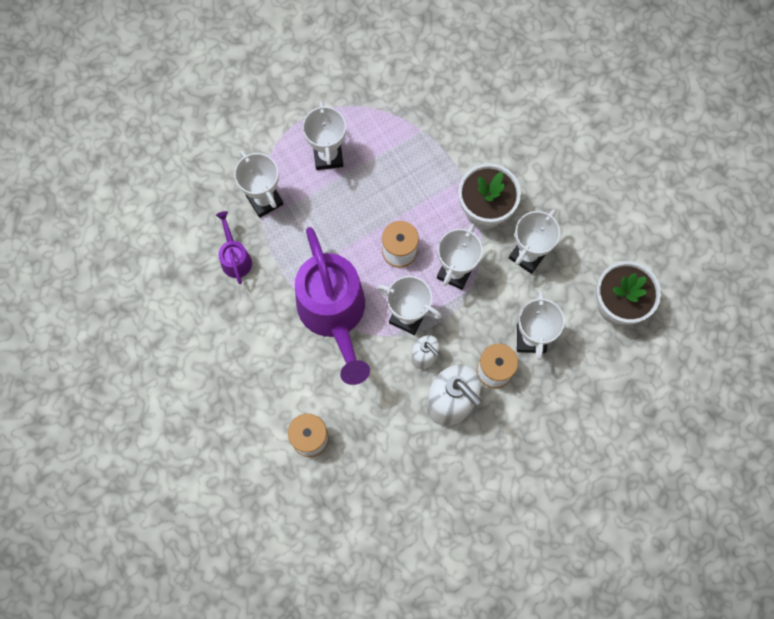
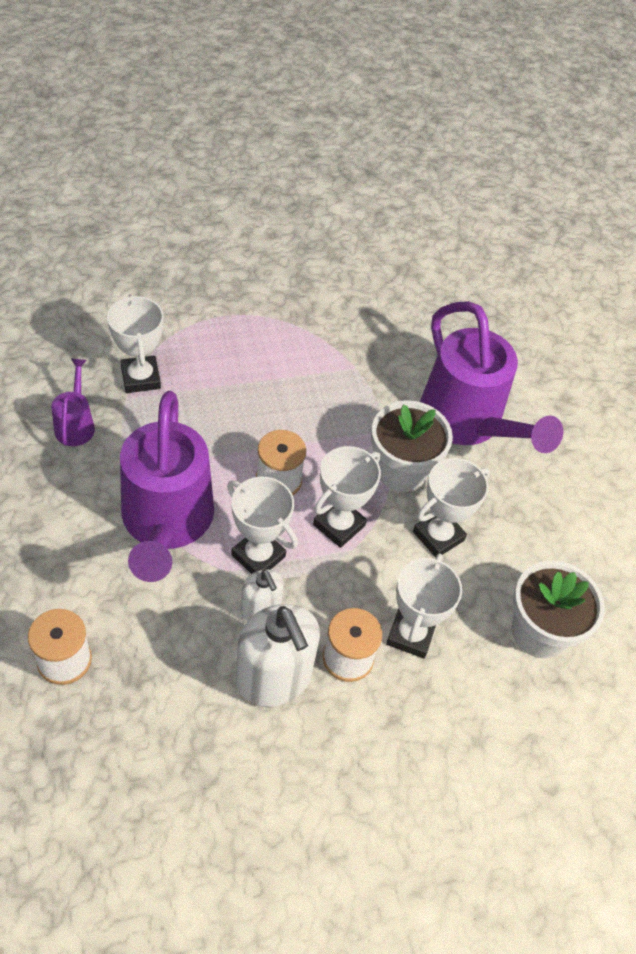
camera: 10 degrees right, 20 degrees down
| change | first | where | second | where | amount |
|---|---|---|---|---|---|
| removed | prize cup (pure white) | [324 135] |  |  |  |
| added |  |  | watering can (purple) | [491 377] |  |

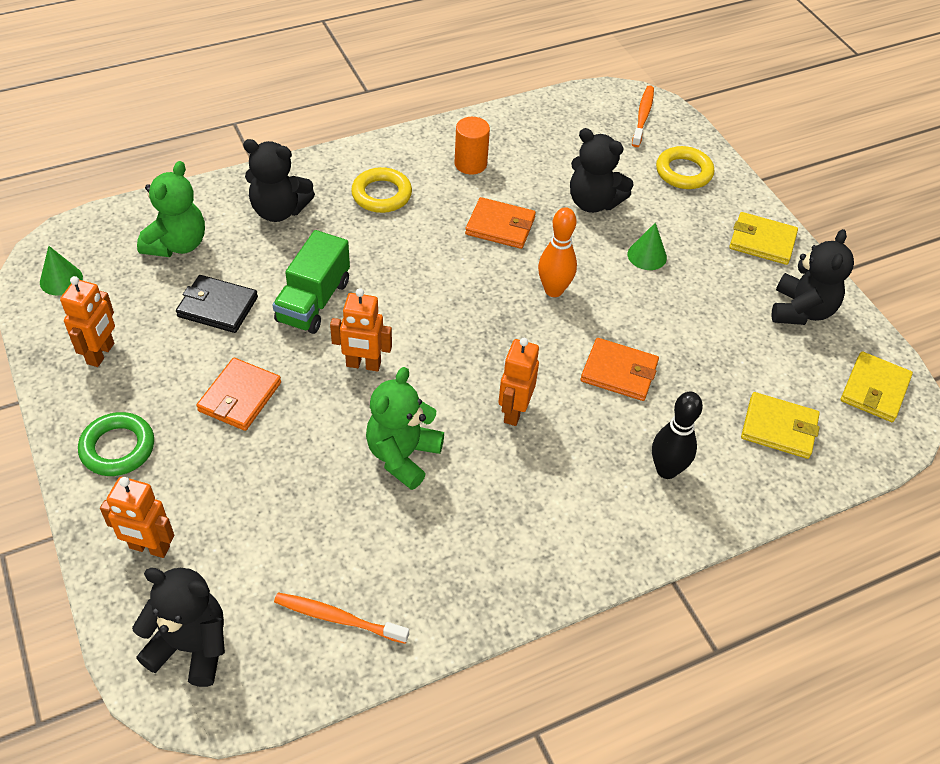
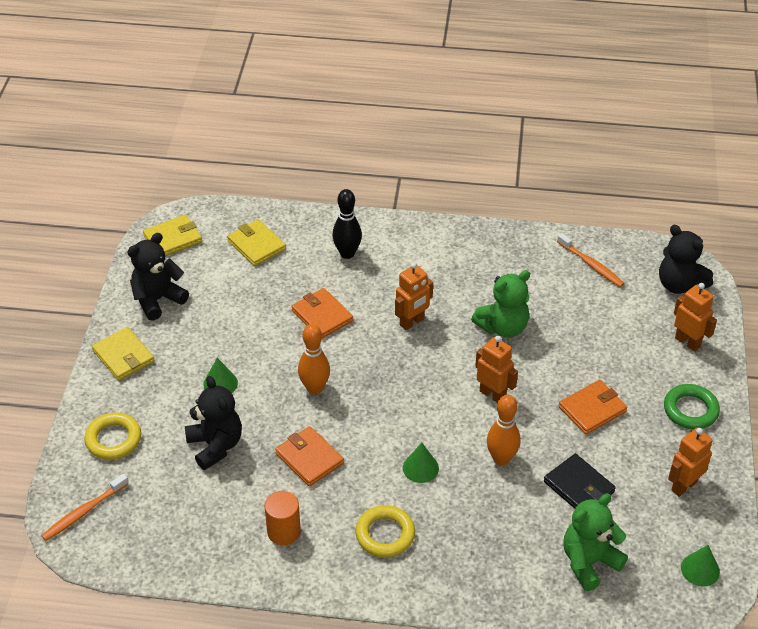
camera: 145 degrees left, 5 degrees down
| change | first | where | second | where | amount |
|---|---|---|---|---|---|
| removed | stuffed bear (black) | [279 180] |  |  |  |
| added |  |  | cone shape (emerald) | [421 463] |  |
| replaced | toy truck (emerald) | [311 282] | skittle (orange) | [504 430] |  |

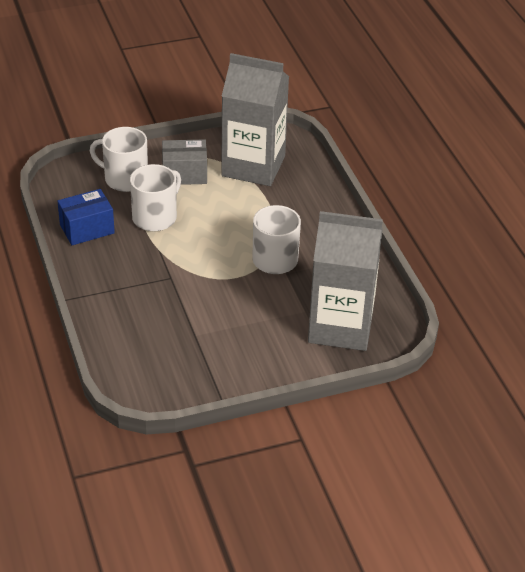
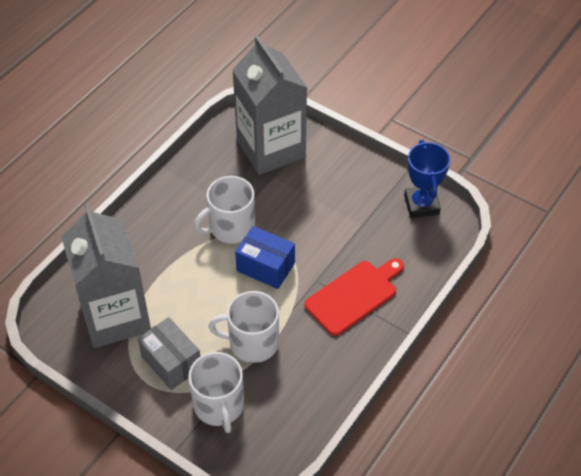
camera: 125 degrees left, 10 degrees up
| change | first | where | second | where | amount |
|---|---|---|---|---|---|
| added |  |  | bread board (crimson) | [354 297] |  |
| added |  |  | prize cup (royal blue) | [427 179] |  |
| moved | parcel (royal blue) | [86 217] |  | [265 257] |  |

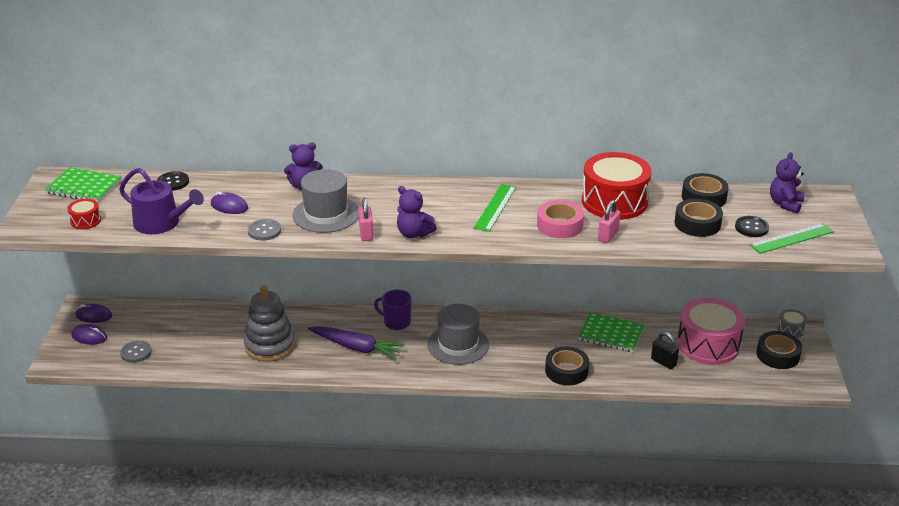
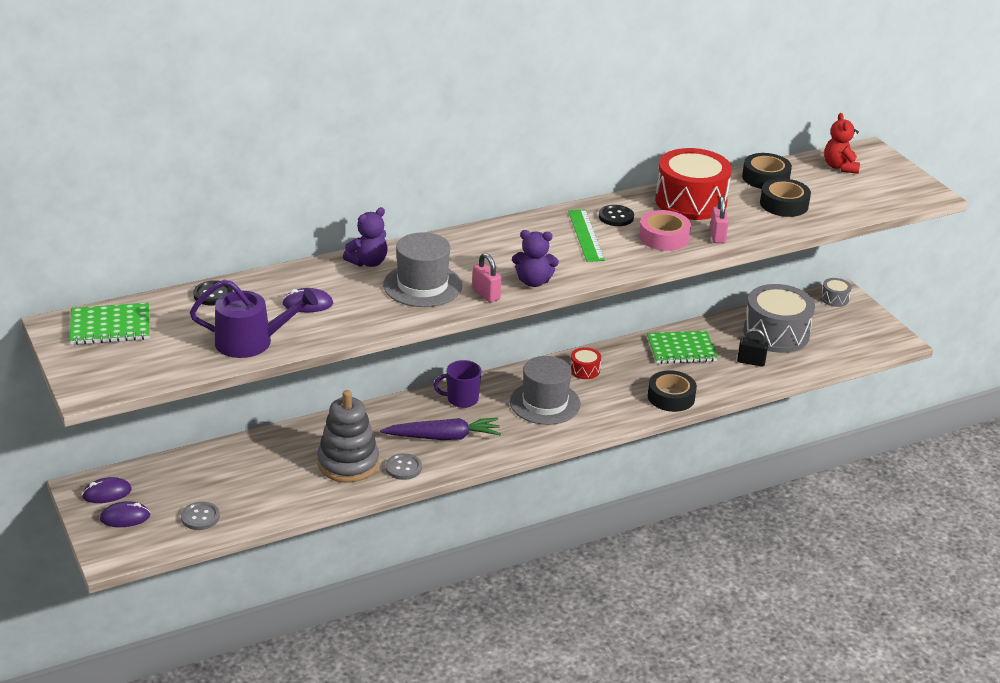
camera: 30 degrees left, 0 degrees up
| change | first | where | second | where | amount |
|---|---|---|---|---|---|
| removed | straightedge (emerald) | [791 238] |  |  |  |
| removed | roll of tape (black) | [779 350] |  |  |  |
| moved | drum (crimson) | [84 214] |  | [585 363] |  |
| moved | sewing button (grey) | [264 230] |  | [404 466] |  |
| moved | sewing button (black) | [752 226] |  | [616 215] |  |
| recoloured | drum (rose-pink) | [711 331] | drum (grey) | [779 318] |  |
| recoloured | stuffed bear (purple) | [787 183] | stuffed bear (crimson) | [842 143] |  |

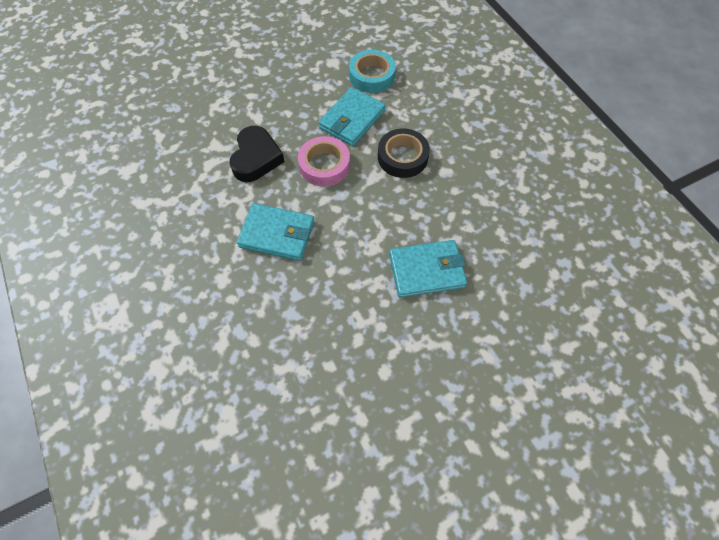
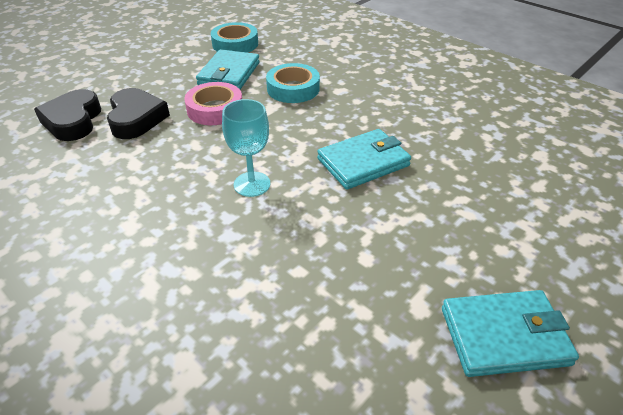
camera: 20 degrees left, 20 degrees down
| change | first | where | second | where | amount |
|---|---|---|---|---|---|
| added |  |  | heart (black) | [67 115] |  |
| added |  |  | chalice (teal) | [246 148] |  |
| moved | billfold (teal) | [275 232] |  | [510 333] |  |
| recoloured | roll of tape (black) | [404 153] | roll of tape (teal) | [293 83] |  |

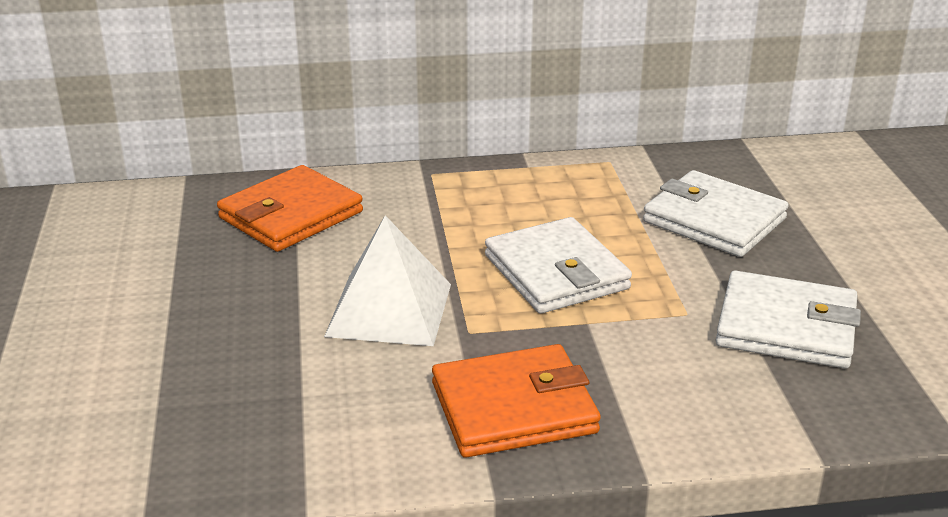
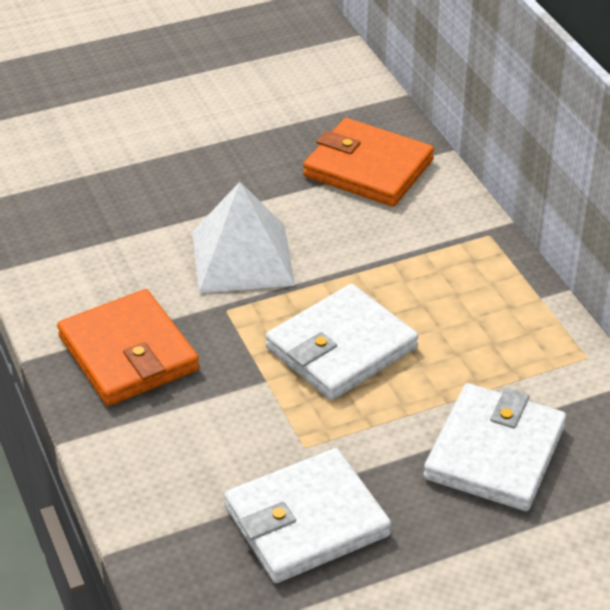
camera: 75 degrees right, 10 degrees up
| change | first | where | second | where | amount |
|---|---|---|---|---|---|
| turned | billfold (pure white) | [788 319] |  | [307 515] | 60 degrees clockwise |

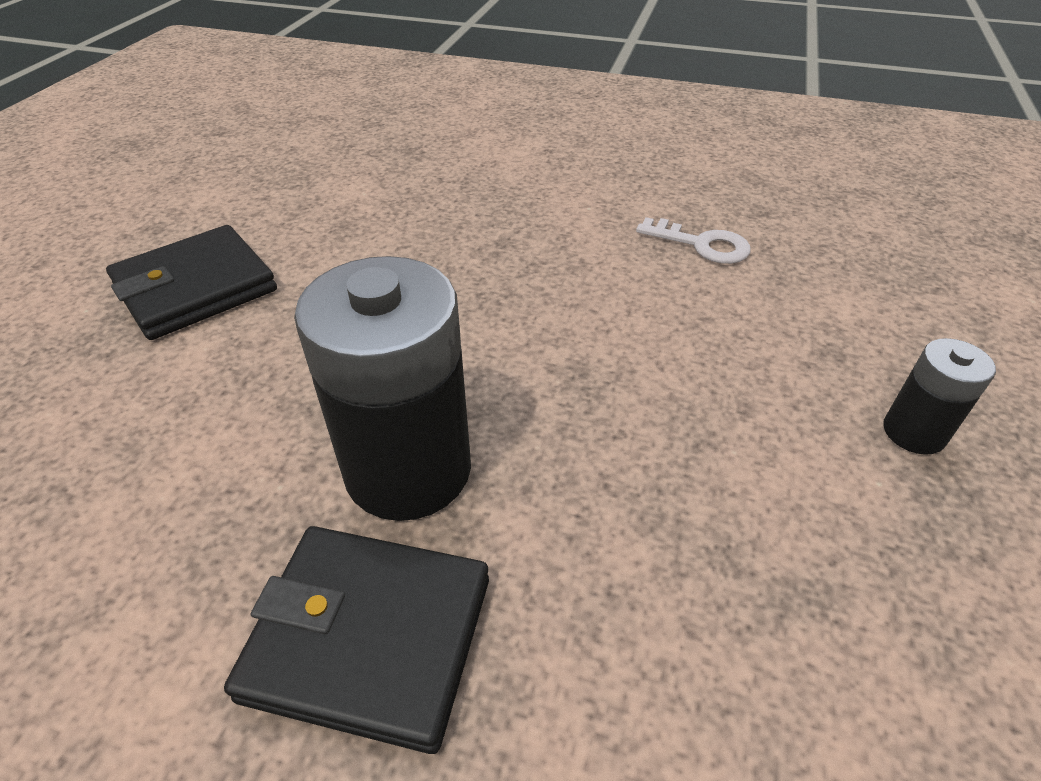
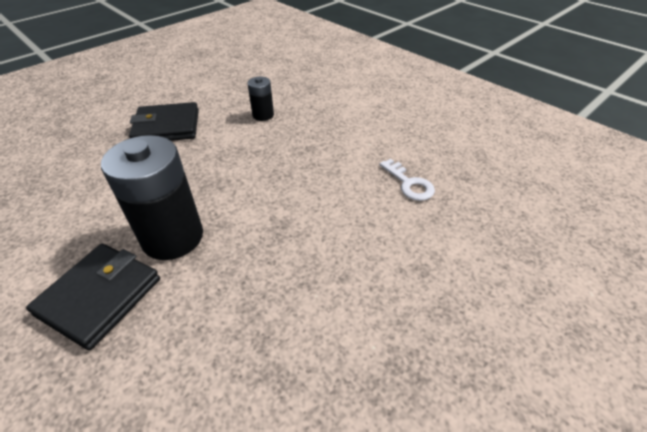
camera: 30 degrees right, 0 degrees up
| change | first | where | second | where | amount |
|---|---|---|---|---|---|
| moved | AA battery (black) | [939 396] |  | [261 98] |  |
| turned | billfold (black) | [356 640] |  | [93 297] | 75 degrees clockwise |

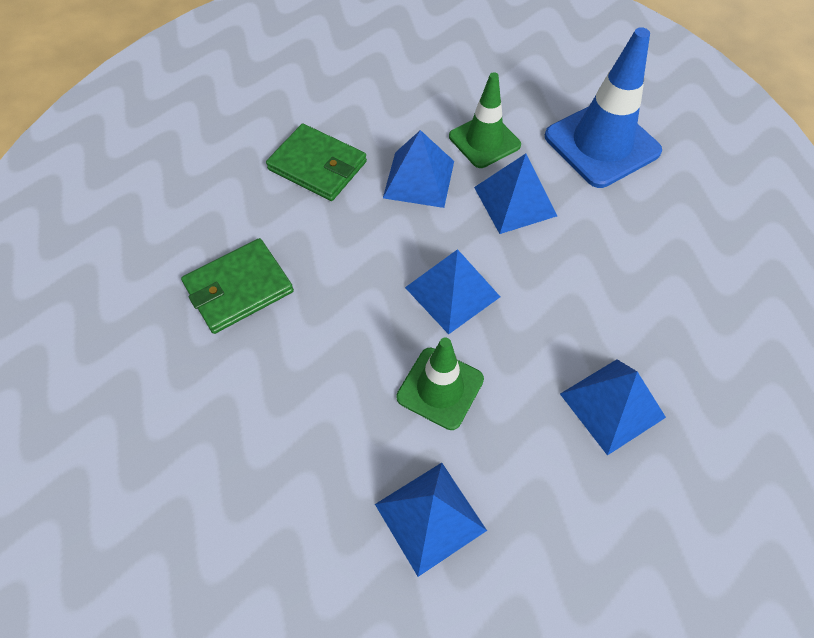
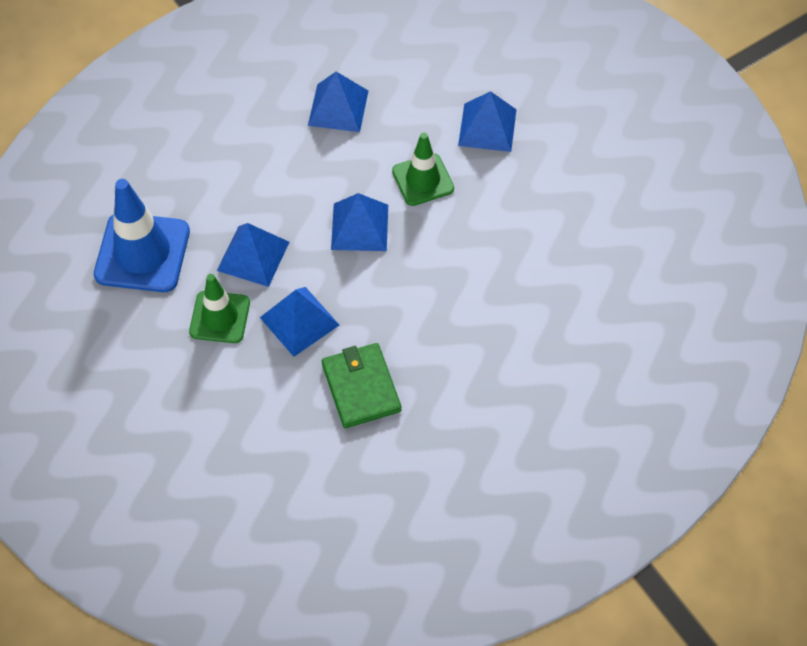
camera: 140 degrees left, 0 degrees up
| change | first | where | second | where | amount |
|---|---|---|---|---|---|
| removed | billfold (emerald) | [237 286] |  |  |  |

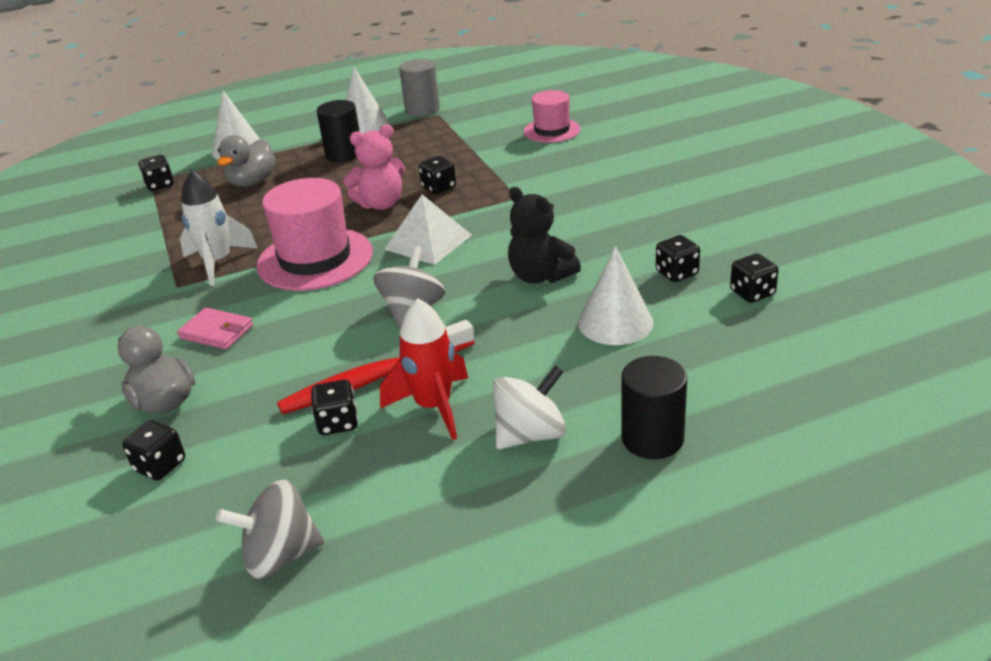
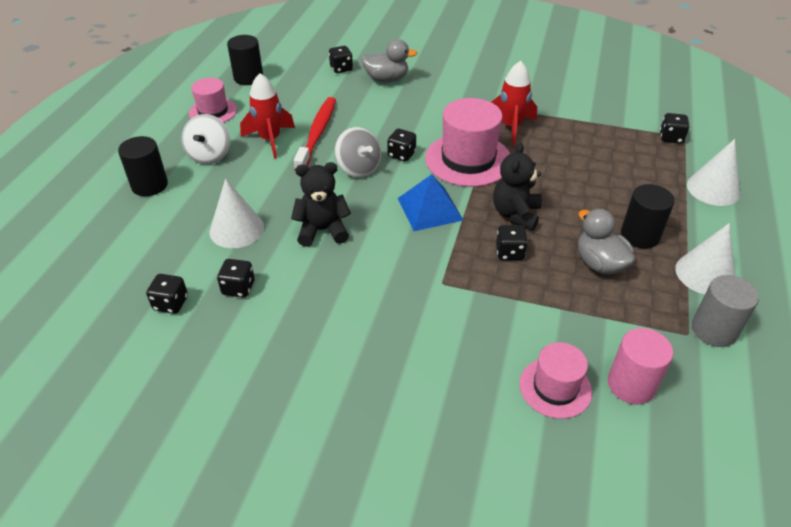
camera: 125 degrees right, 10 degrees up
| change | first | where | second | where | amount |
|---|---|---|---|---|---|
| removed | billfold (rose-pink) | [215 328] |  |  |  |
| added |  |  | hat (rose-pink) | [213 100] |  |
| added |  |  | cylinder shape (rose-pink) | [641 366] |  |
| moved | toy duck (grey) | [246 161] |  | [606 241] |  |
| moved | dice (black) | [334 407] |  | [401 145] |  |
| replaced | spinning top (grey) | [270 529] | cylinder shape (black) | [245 60] |  |
| recoloured | toy rocket (pure white) | [219 228] | toy rocket (crimson) | [514 103] |  |
| recoloured | stuffed bear (rose-pink) | [374 167] | stuffed bear (black) | [517 186] |  |
| recoloured | pyramid shape (pure white) | [428 229] | pyramid shape (royal blue) | [431 202] |  |

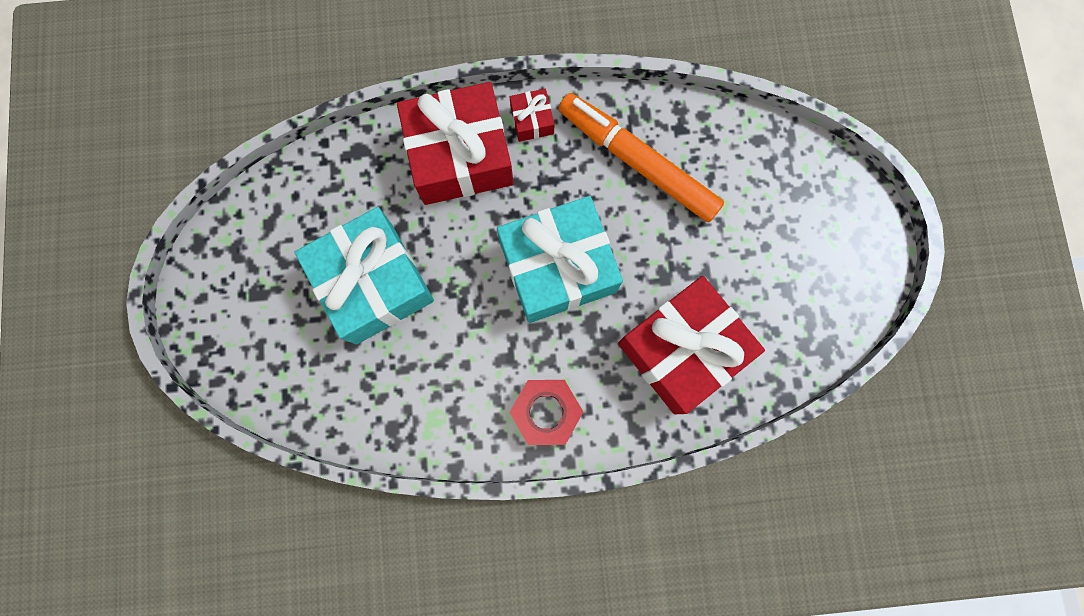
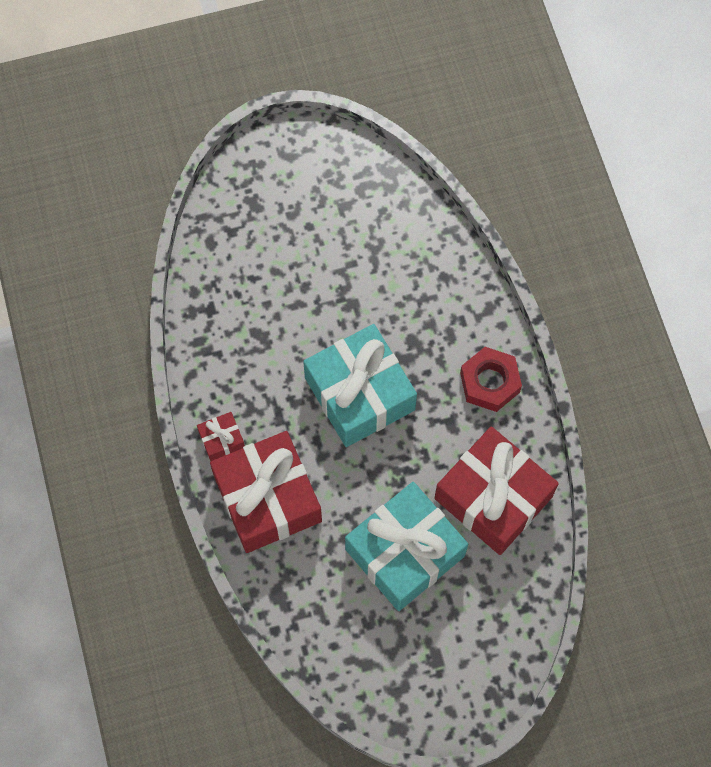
camera: 100 degrees left, 10 degrees down
| change | first | where | second | where | amount |
|---|---|---|---|---|---|
| removed | marker (orange) | [641 158] |  |  |  |
| moved | present (crimson) | [691 345] |  | [496 490] |  |

